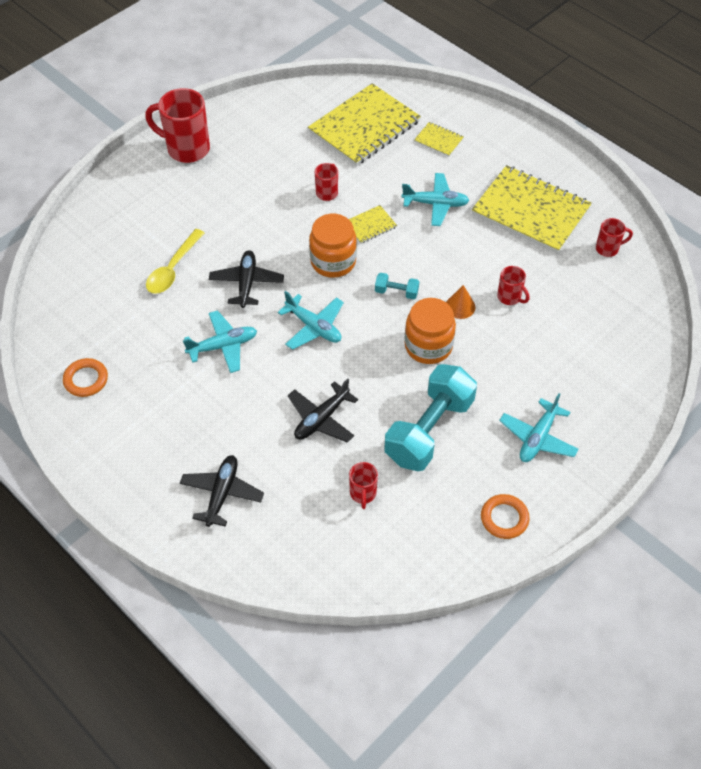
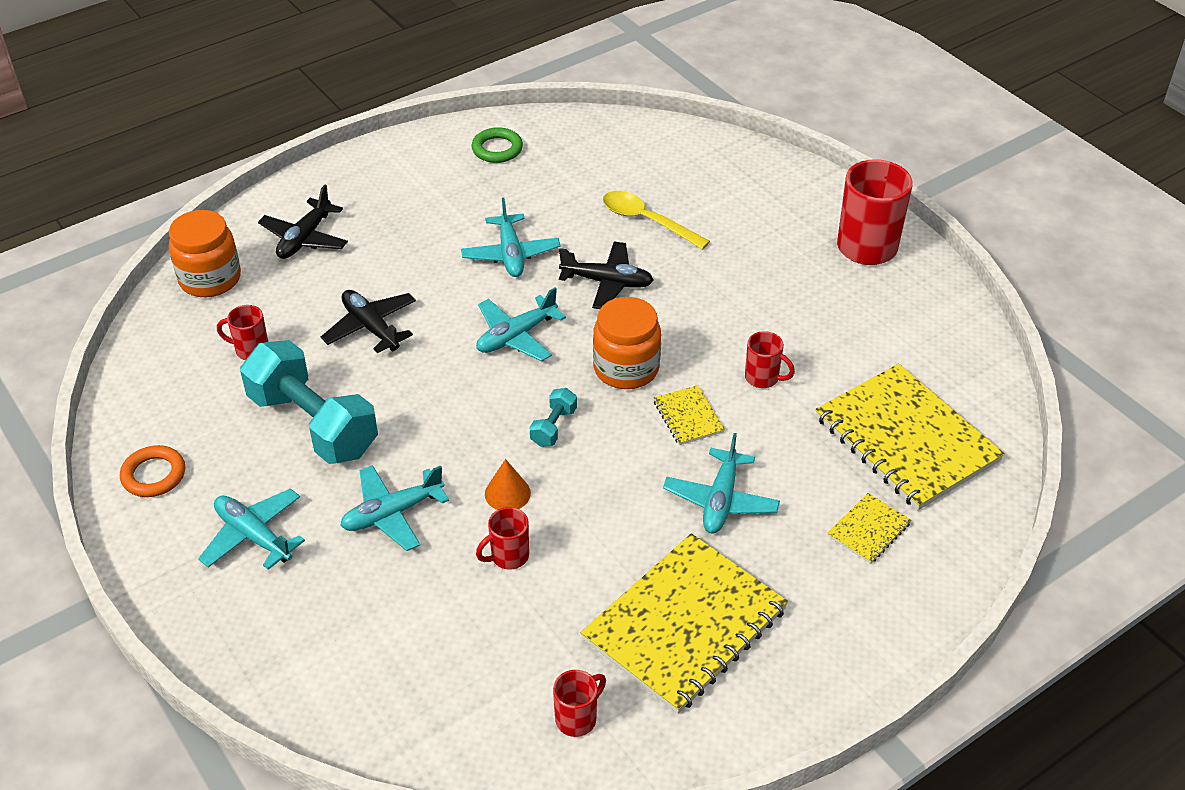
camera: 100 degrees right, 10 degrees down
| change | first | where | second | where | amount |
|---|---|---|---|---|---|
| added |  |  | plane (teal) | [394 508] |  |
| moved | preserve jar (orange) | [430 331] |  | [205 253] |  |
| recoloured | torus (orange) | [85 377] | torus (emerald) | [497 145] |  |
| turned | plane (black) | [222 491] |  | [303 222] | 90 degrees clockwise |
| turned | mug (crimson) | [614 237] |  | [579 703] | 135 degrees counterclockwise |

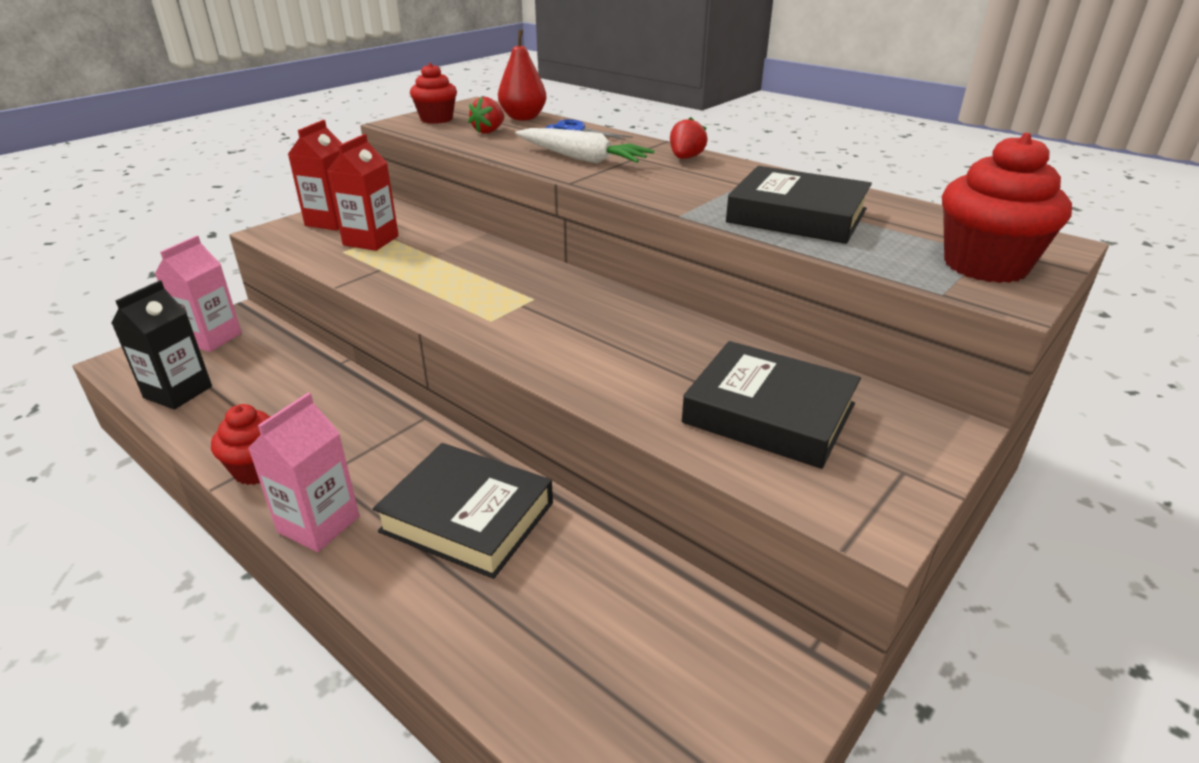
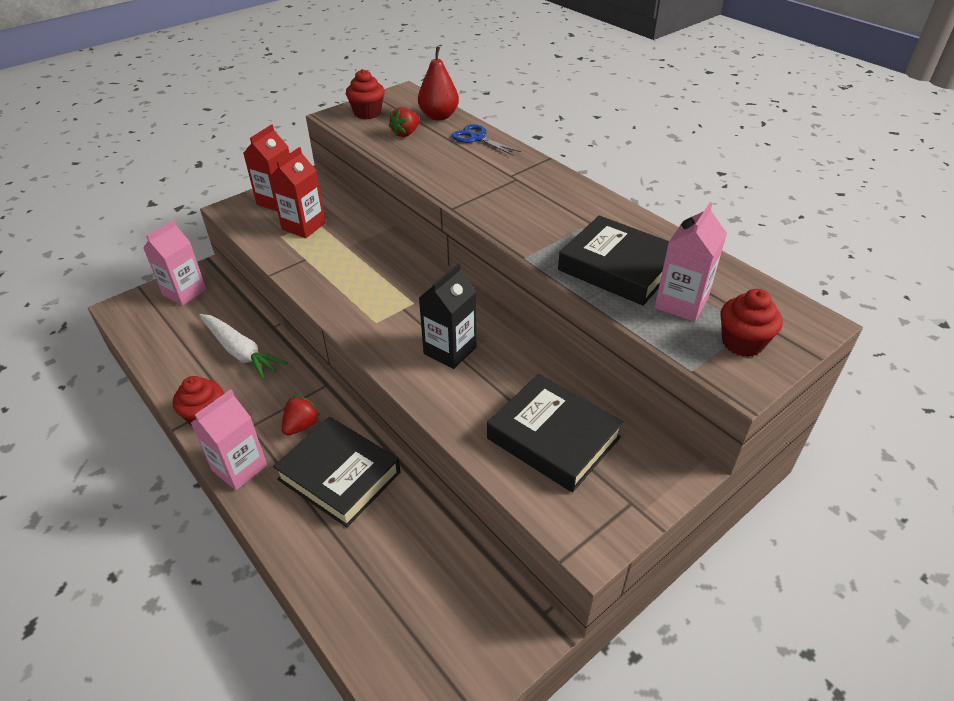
camera: 10 degrees right, 10 degrees up
| change | first | where | second | where | amount |
|---|---|---|---|---|---|
| added |  |  | milk carton (rose-pink) | [690 262] |  |
| moved | milk carton (black) | [161 345] |  | [447 316] |  |
| moved | root vegetable (pure white) | [585 146] |  | [243 347] |  |
| moved | strawberry (crimson) | [689 138] |  | [301 415] |  |
| resized | fairy cake (crimson) | [1007 208] |  | [751 323] | x0.65 |

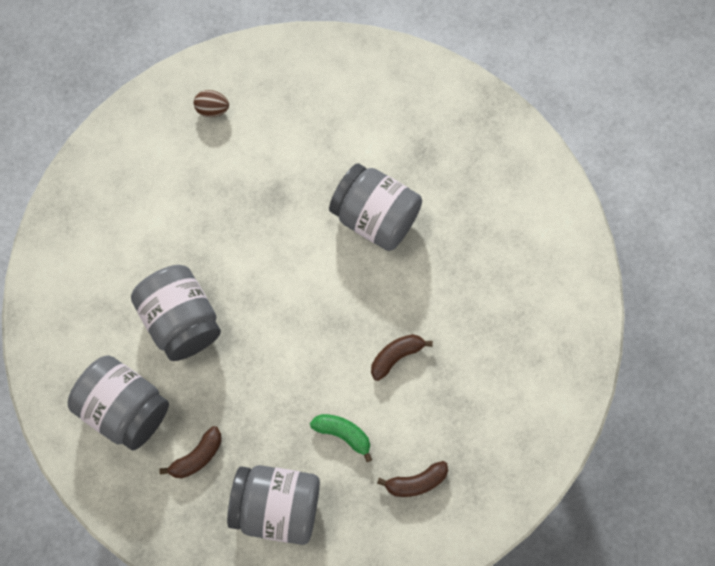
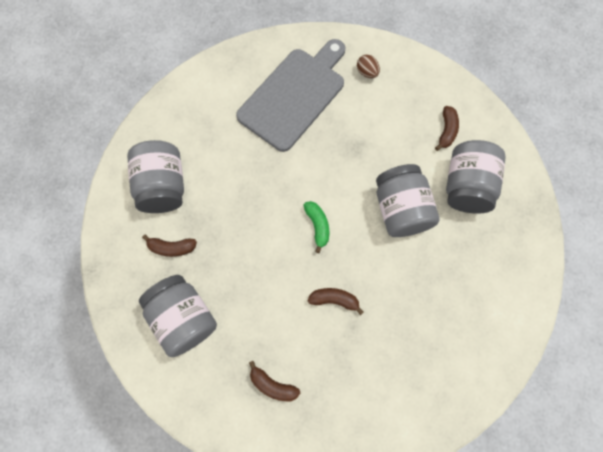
camera: 45 degrees right, 0 degrees up
| change | first | where | second | where | amount |
|---|---|---|---|---|---|
| added |  |  | bread board (grey) | [290 95] |  |
| added |  |  | banana (russet) | [447 128] |  |
| moved | preserve jar (grey) | [176 313] |  | [476 177] |  |
| moved | banana (emerald) | [341 438] |  | [316 227] |  |

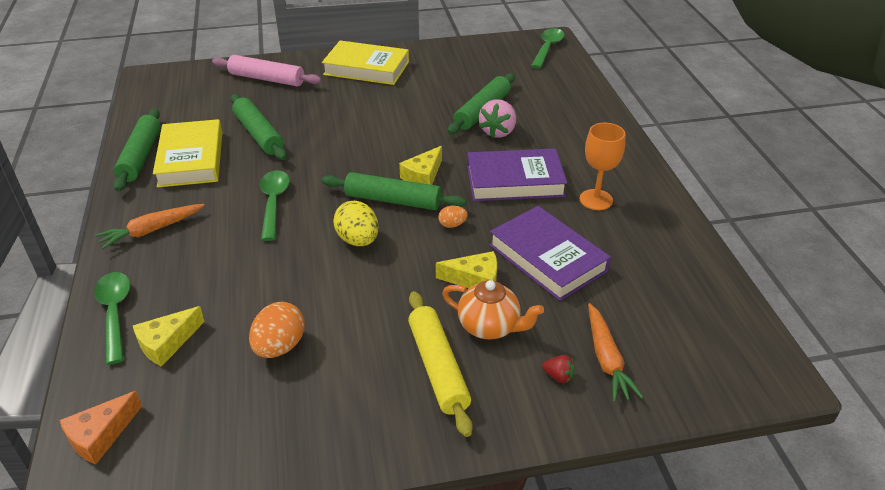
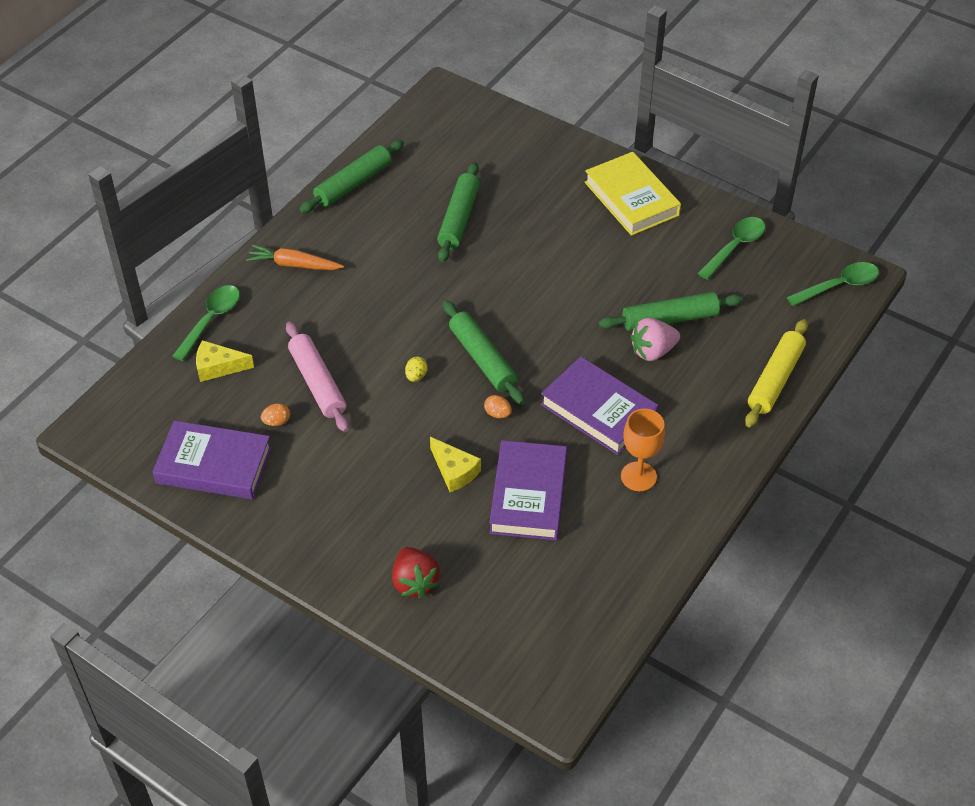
camera: 45 degrees right, 10 degrees up
| change | first | where | second | where | amount |
|---|---|---|---|---|---|
| removed | piece of cheese (orange) | [100 428] |  |  |  |
| removed | hardcover (bright yellow) | [187 153] |  |  |  |
| removed | piece of cheese (bright yellow) | [420 165] |  |  |  |
| removed | teapot (orange) | [493 309] |  |  |  |
| removed | root vegetable (orange) | [615 352] |  |  |  |
| added |  |  | hardcover (purple) | [212 460] |  |
| moved | pastry roller (rose-pink) | [266 71] |  | [317 376] |  |
| moved | tablespoon (emerald) | [275 205] |  | [731 248] |  |
| moved | pastry roller (bright yellow) | [440 364] |  | [776 373] |  |
| resized | toy egg (orange) | [277 330] |  | [275 414] | x0.54 |
| resized | toy egg (bright yellow) | [356 223] |  | [416 369] | x0.54 |
| resized | strawberry (crimson) | [558 369] |  | [416 572] | x1.95 |

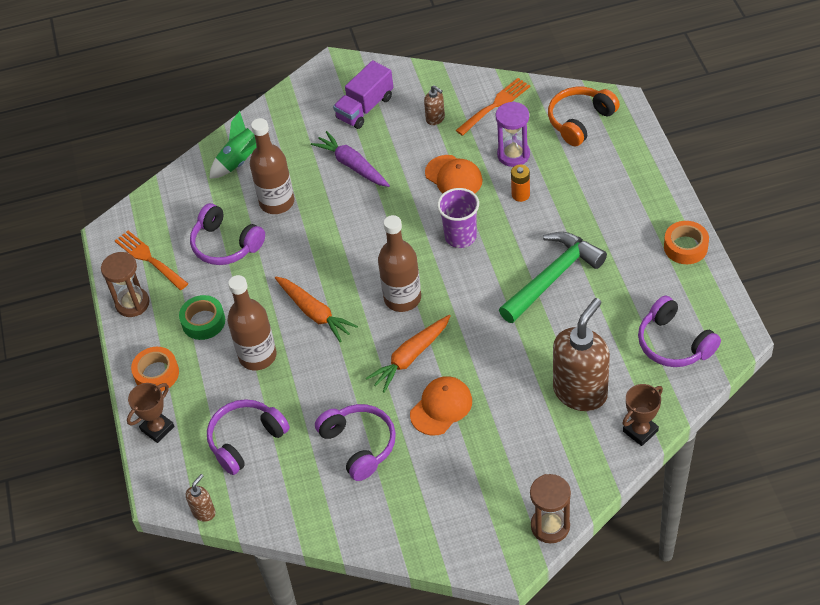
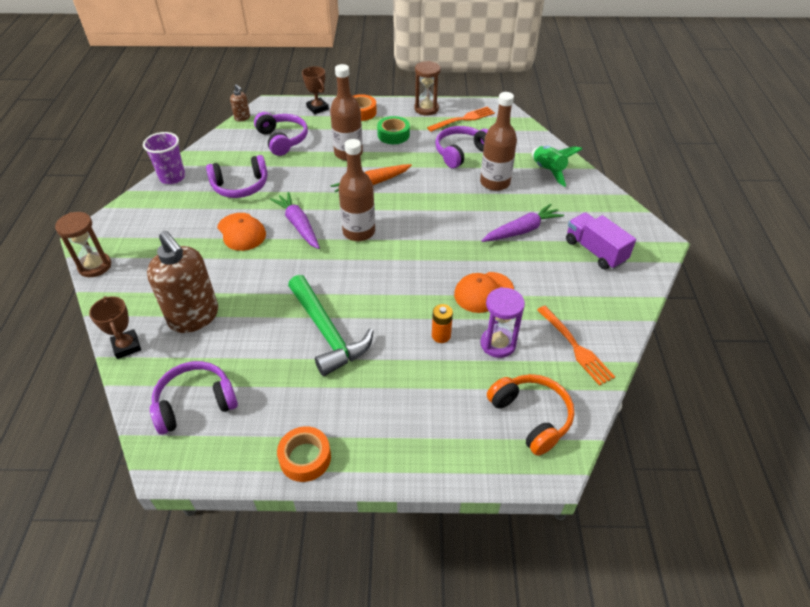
camera: 100 degrees right, 5 degrees down
| change | first | where | second | where | amount |
|---|---|---|---|---|---|
| removed | soap dispenser (russet) | [434 105] |  |  |  |
| moved | tumbler (purple) | [458 218] |  | [164 158] |  |
| recoloured | root vegetable (orange) | [408 354] | root vegetable (purple) | [295 220] |  |

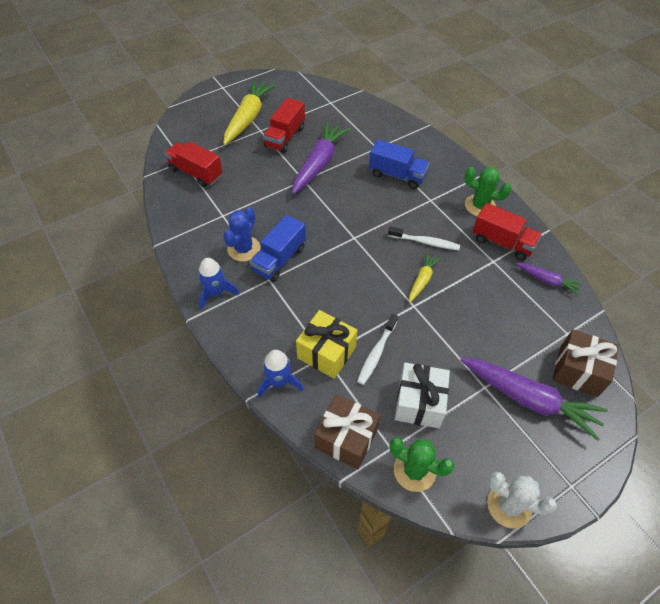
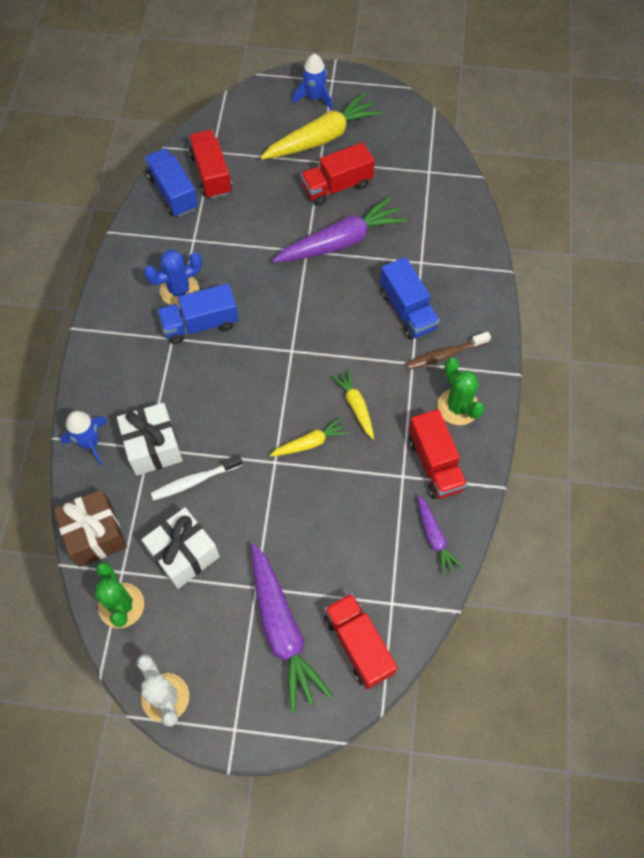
camera: 40 degrees right, 10 degrees up
| change | first | where | second | where | amount |
|---|---|---|---|---|---|
| added |  |  | toy truck (royal blue) | [171 182] |  |
| added |  |  | tooth brush (russet) | [448 351] |  |
| moved | toy rocket (royal blue) | [218 284] |  | [312 81] |  |
| replaced | tooth brush (pure white) | [424 238] | root vegetable (bright yellow) | [353 404] |  |
| replaced | present (russet) | [585 363] | toy truck (crimson) | [361 641] |  |
| recoloured | present (bright yellow) | [326 344] | present (pure white) | [150 439] |  |

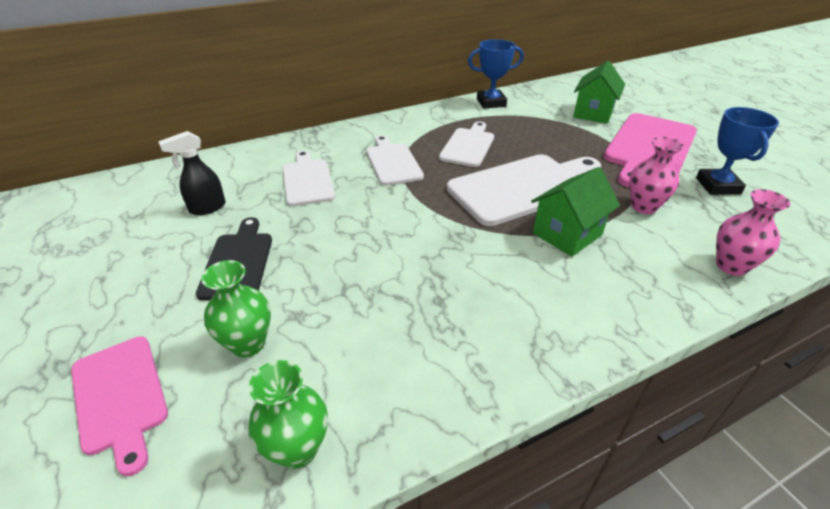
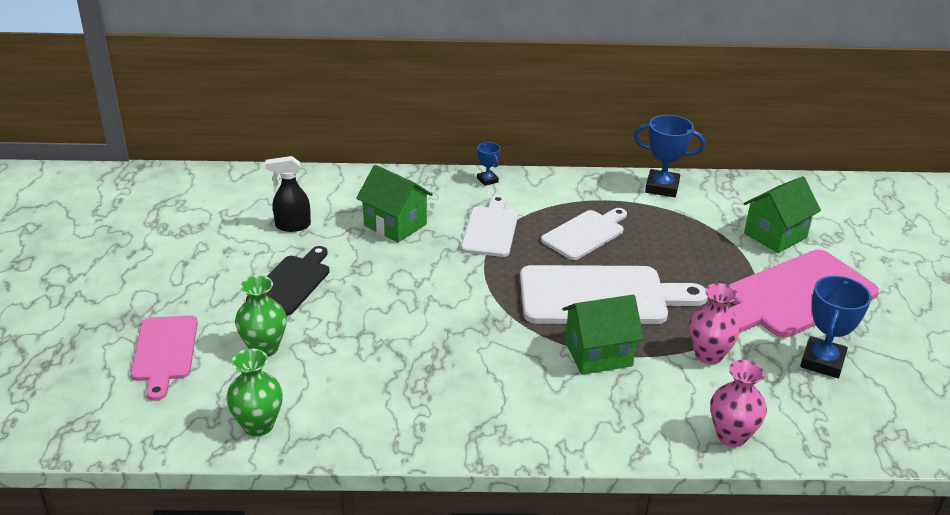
camera: 25 degrees right, 5 degrees down
| change | first | where | second | where | amount |
|---|---|---|---|---|---|
| added |  |  | prize cup (royal blue) | [488 164] |  |
| replaced | bread board (pure white) | [308 178] | cottage (emerald) | [394 203] |  |

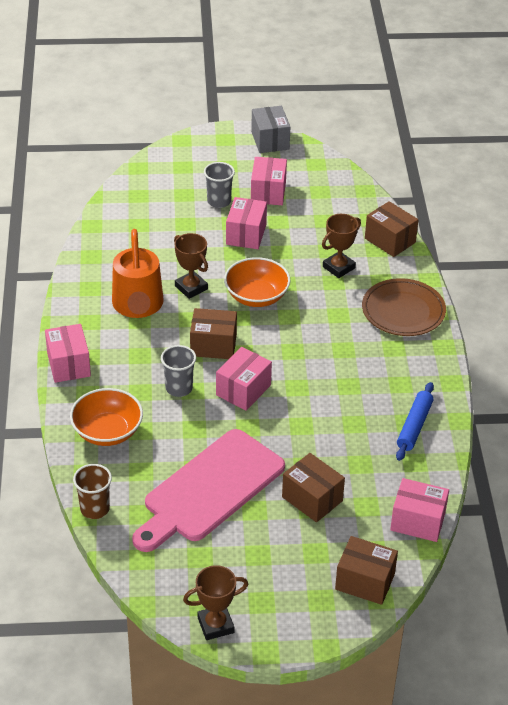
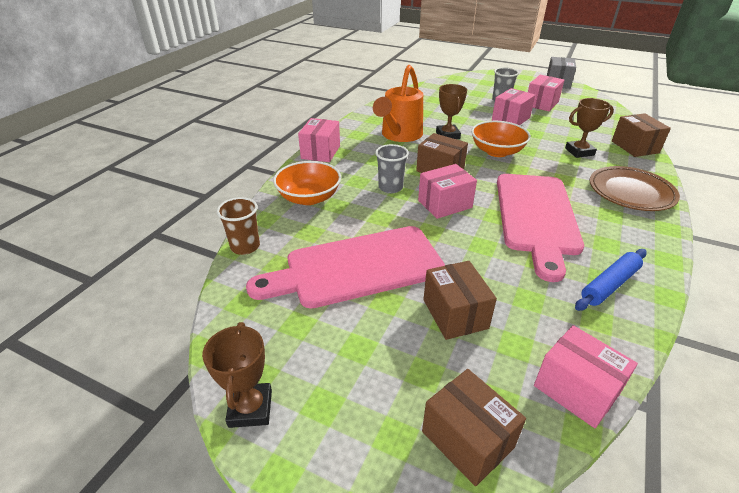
camera: 30 degrees right, 5 degrees down
| change | first | where | second | where | amount |
|---|---|---|---|---|---|
| added |  |  | bread board (rose-pink) | [540 228] |  |
| turned | prize cup (russet) | [215 602] |  | [237 375] | 75 degrees clockwise |

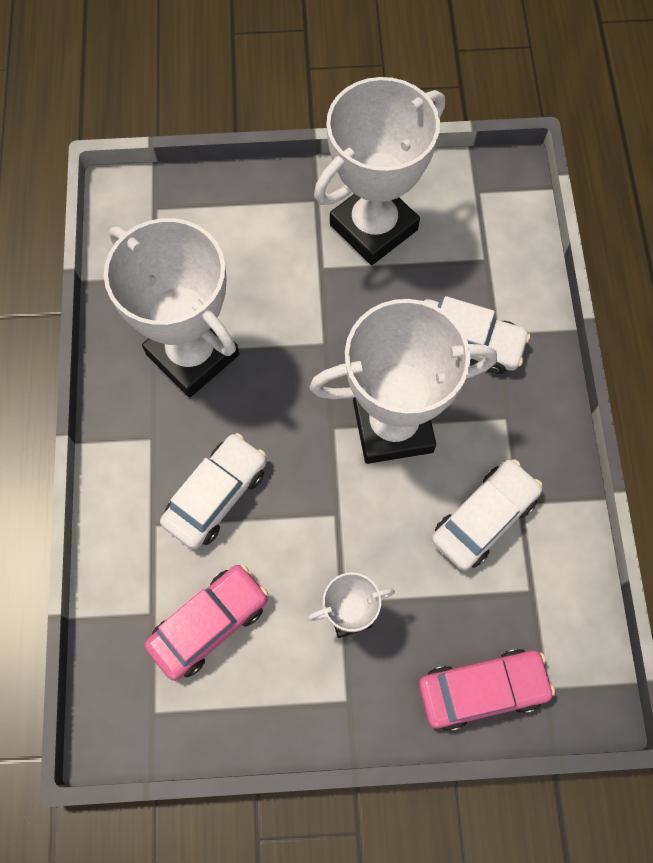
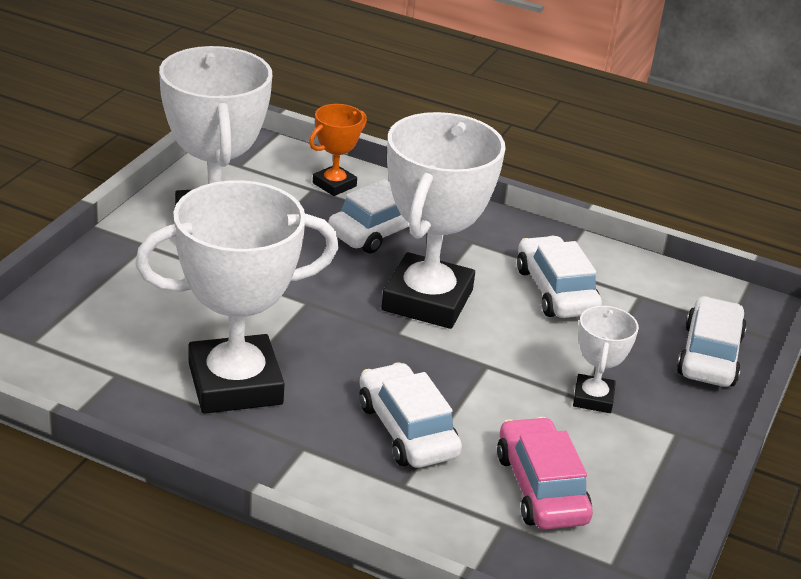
camera: 65 degrees left, 35 degrees down
| change | first | where | second | where | amount |
|---|---|---|---|---|---|
| added |  |  | prize cup (orange) | [338 150] |  |
| recoloured | toy car (rose-pink) | [487 690] | toy car (pure white) | [712 341] |  |

